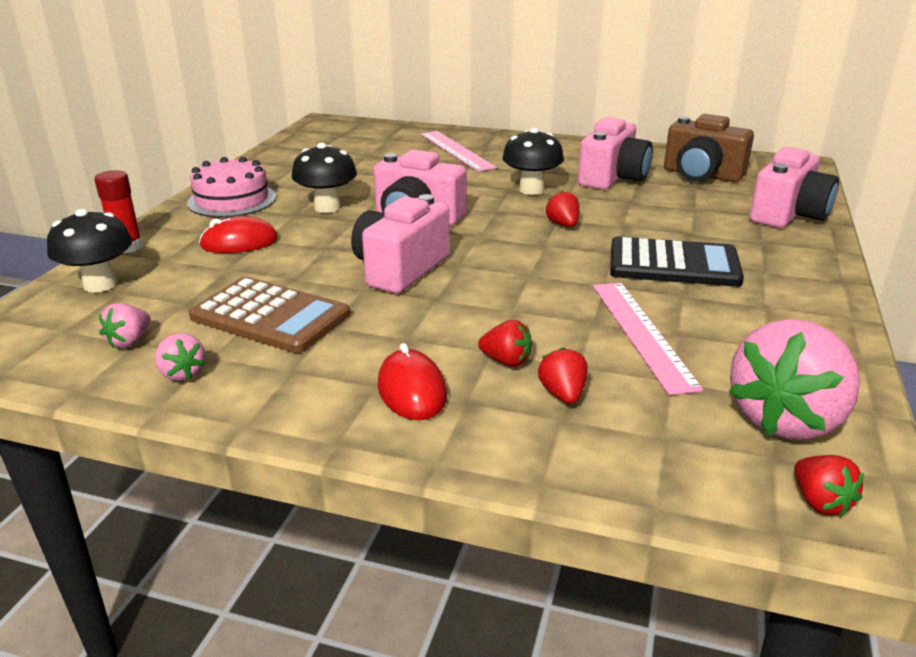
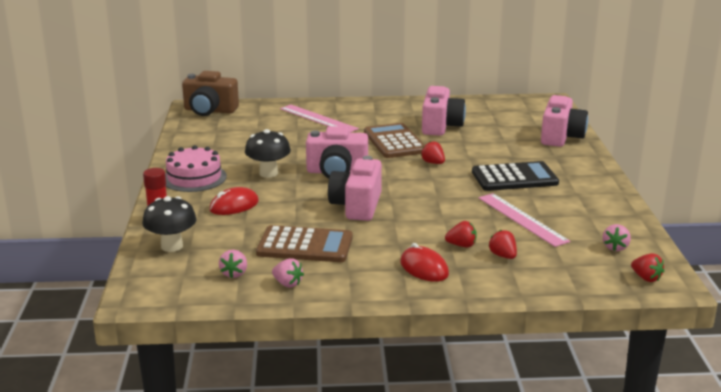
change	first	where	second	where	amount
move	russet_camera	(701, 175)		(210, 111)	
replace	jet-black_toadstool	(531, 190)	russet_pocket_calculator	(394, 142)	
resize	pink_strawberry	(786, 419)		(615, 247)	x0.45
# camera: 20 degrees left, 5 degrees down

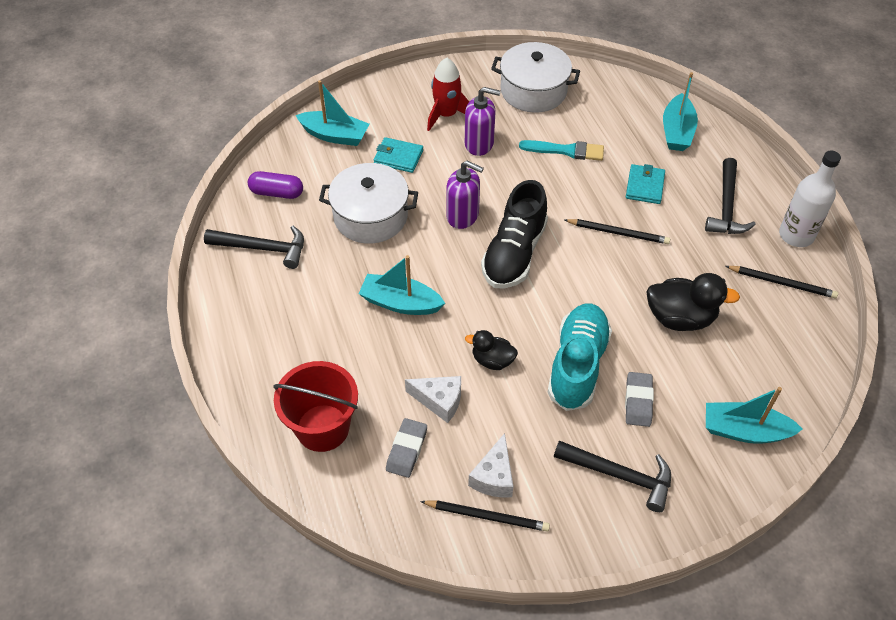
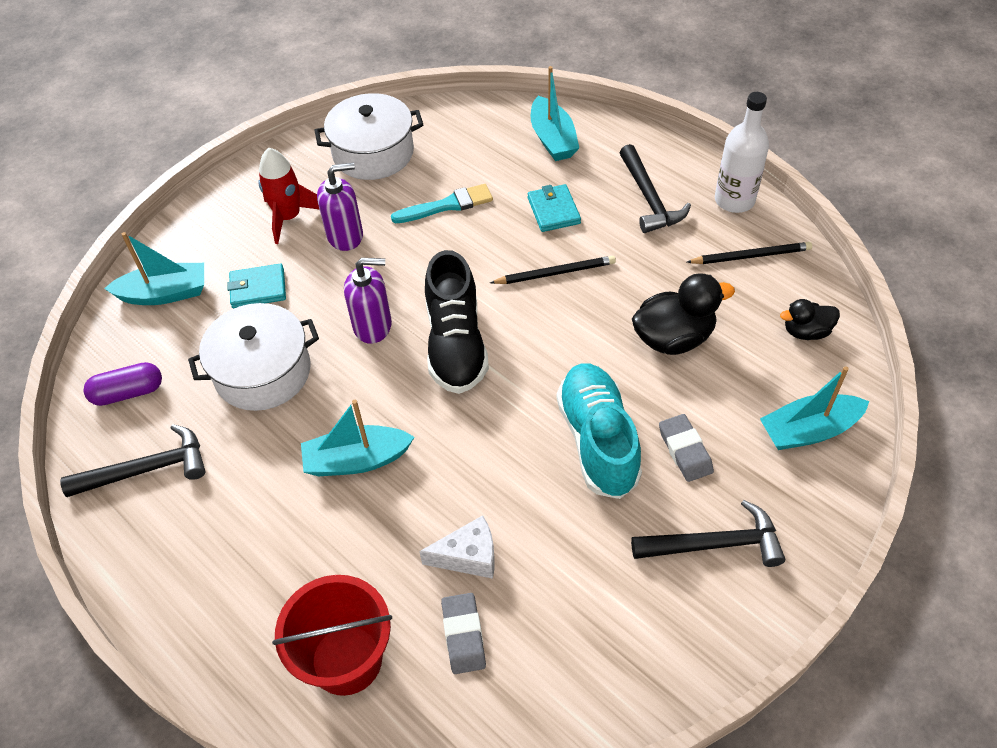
change	first	where	second	where	amount
move	jet-black_duck	(492, 360)		(806, 332)	
delete	jet-black_pencil	(486, 516)			
delete	pure_white_cheese_wedge	(494, 477)			
# camera: 25 degrees left, 0 degrees up

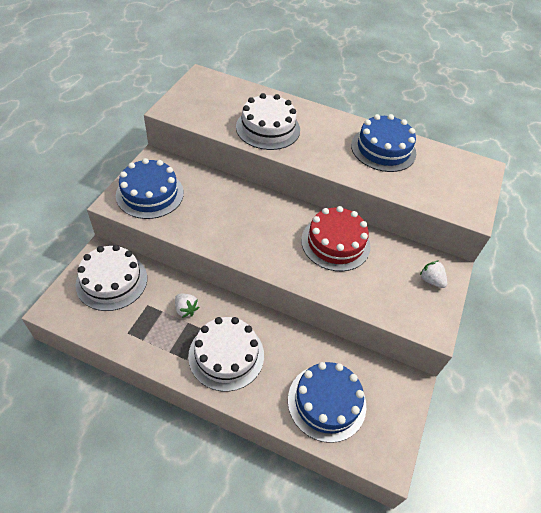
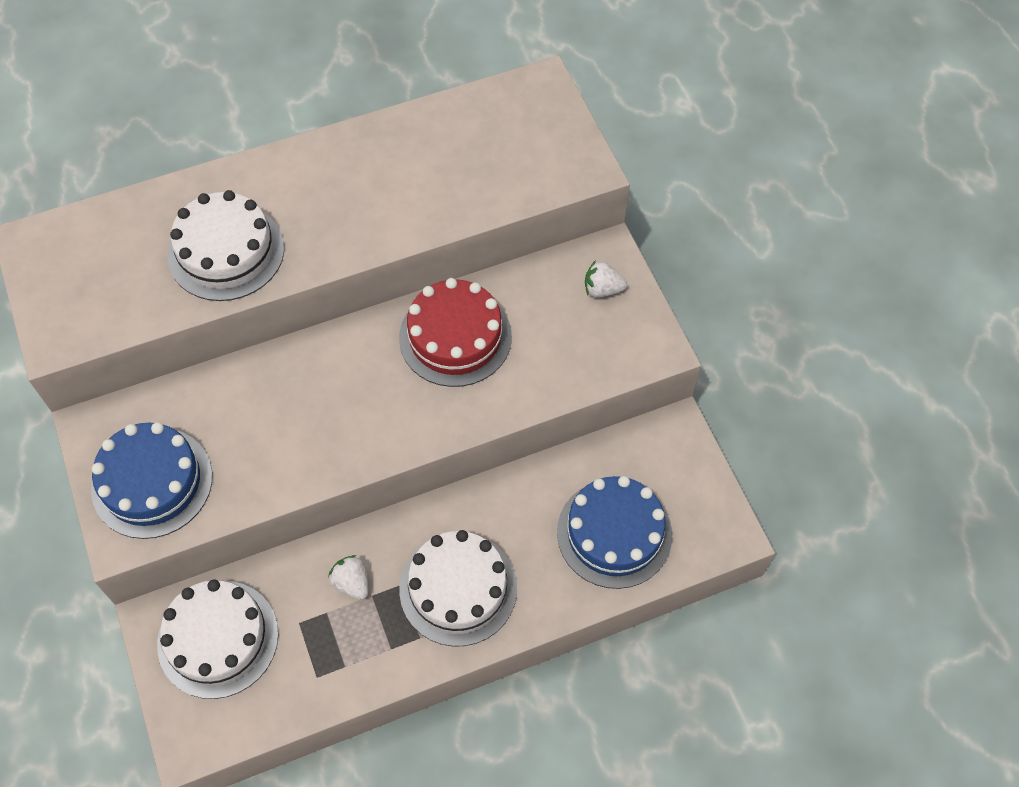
change	first	where	second	where	amount
rotate	pure_white_strawberry	(186, 309)		(352, 583)	135 degrees counterclockwise
delete	blue_layer_cake	(383, 149)			
# camera: 40 degrees left, 10 degrees up

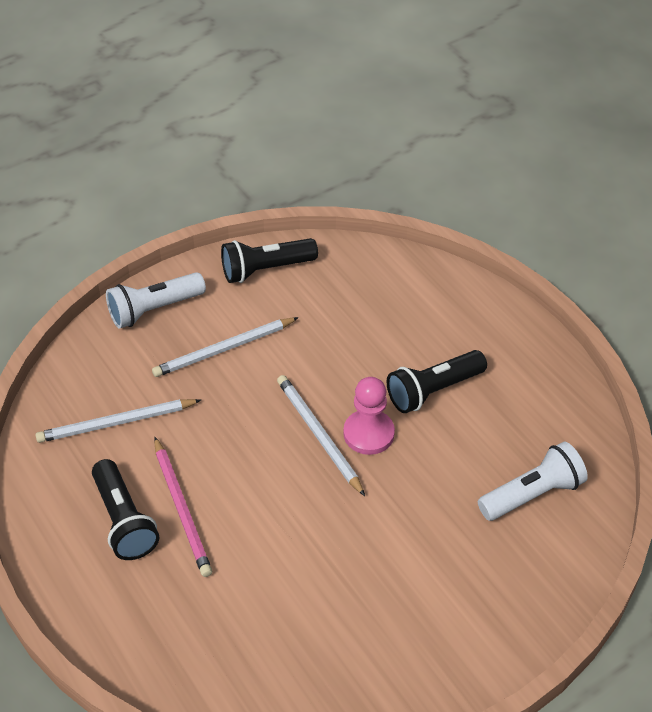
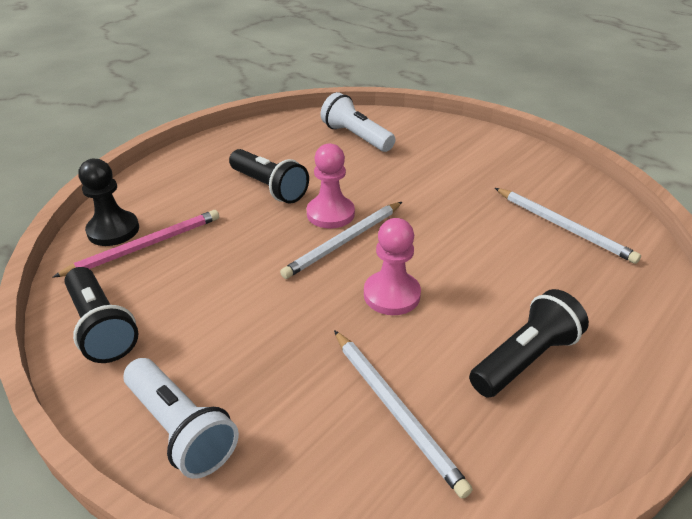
change	first	where	second	where	amount
move	pink_pencil	(182, 509)		(145, 246)	
insert			jet-black_pawn	(113, 230)	
insert			pink_pawn	(391, 295)	
move	pure_white_pencil	(224, 349)		(563, 227)	
# camera: 105 degrees left, 10 degrees down

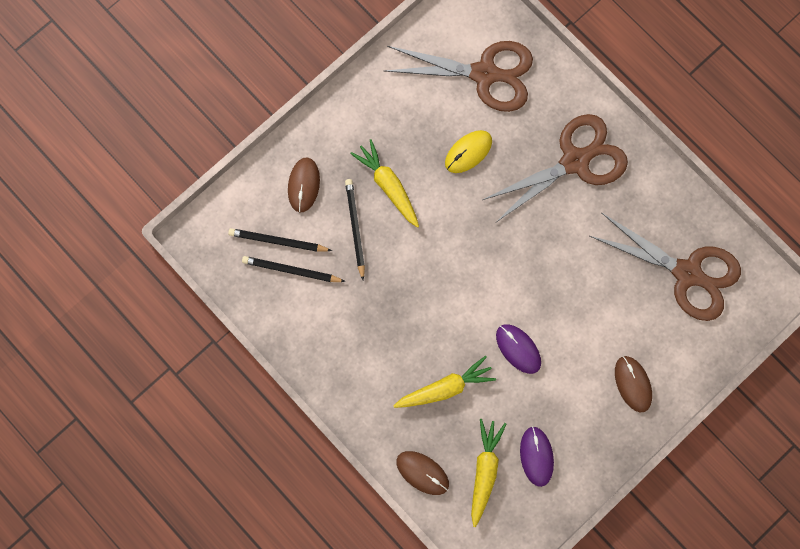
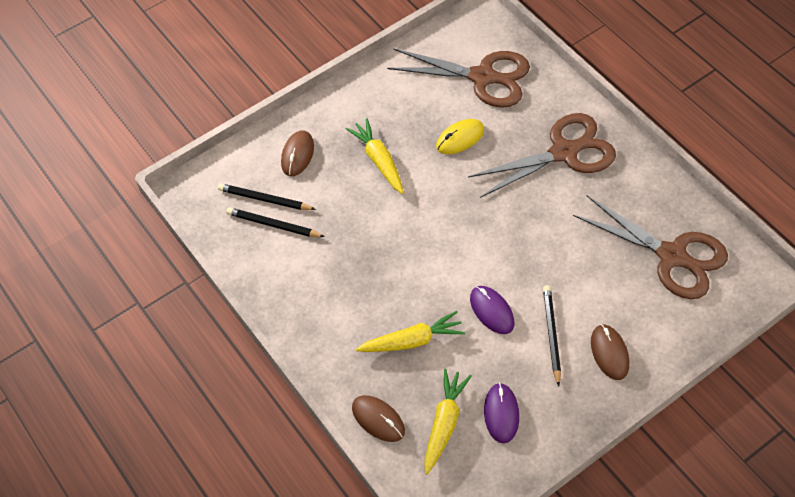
change	first	where	second	where	amount
move	jet-black_pencil	(355, 228)		(551, 334)	
# camera: 10 degrees right, 20 degrees down

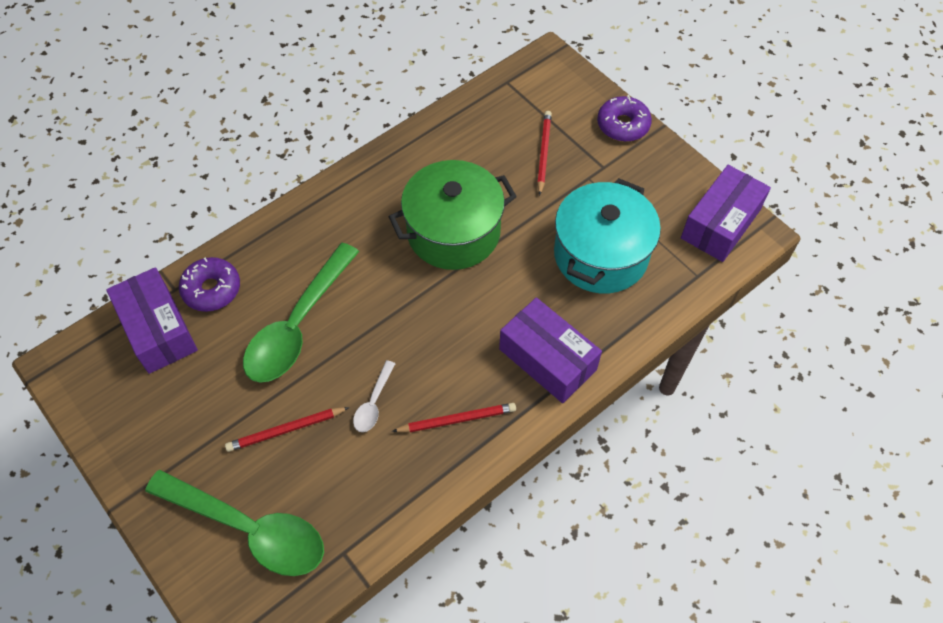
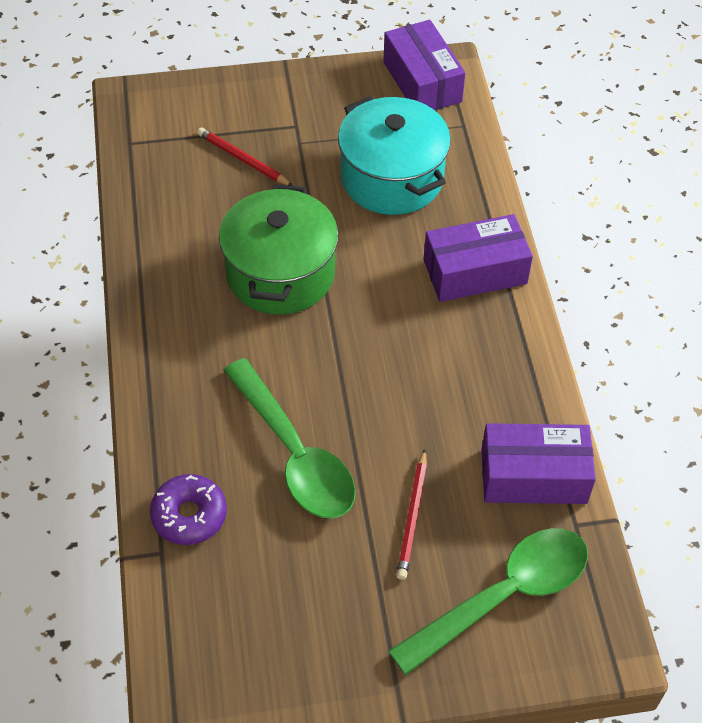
change	first	where	second	where	amount
move	violet_package	(158, 330)		(533, 476)	
delete	pure_white_spoon	(373, 403)			
delete	red_pencil	(457, 420)			
delete	violet_doughnut	(623, 125)			
# camera: 60 degrees left, 5 degrees down

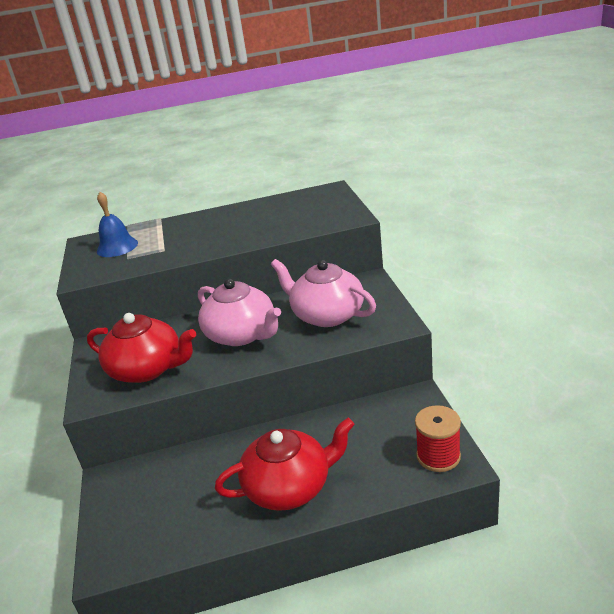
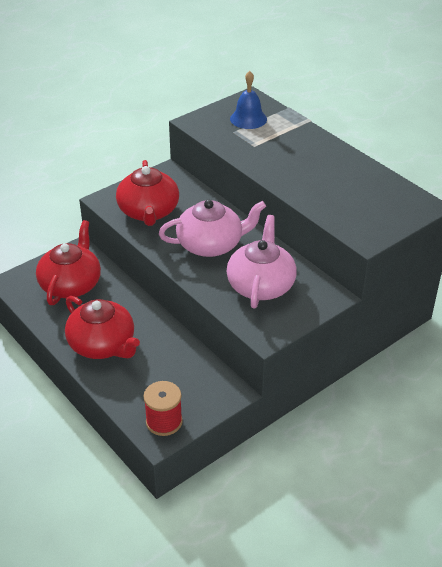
change	first	where	second	where	amount
insert			red_tea_pot	(71, 284)	
rotate	pink_tea_pot	(242, 334)		(211, 244)	120 degrees counterclockwise
# camera: 60 degrees right, 10 degrees up

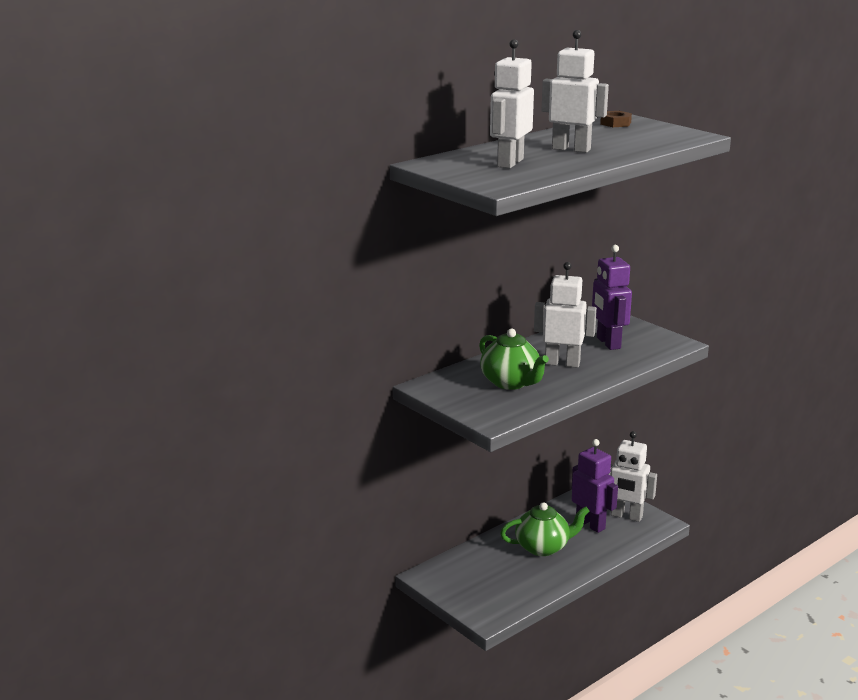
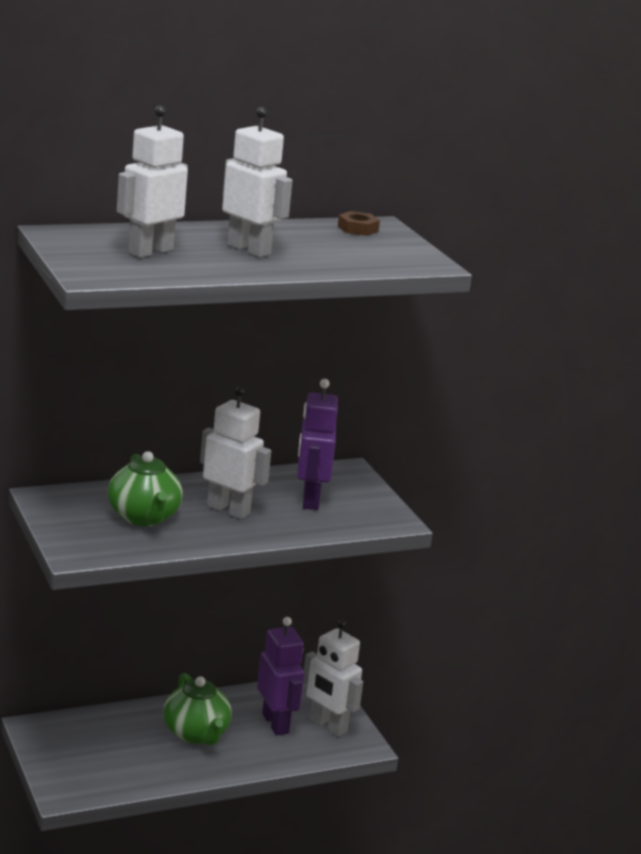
change	first	where	second	where	amount
rotate	green_tea_pot	(543, 547)		(196, 734)	60 degrees clockwise
# camera: 15 degrees right, 0 degrees up

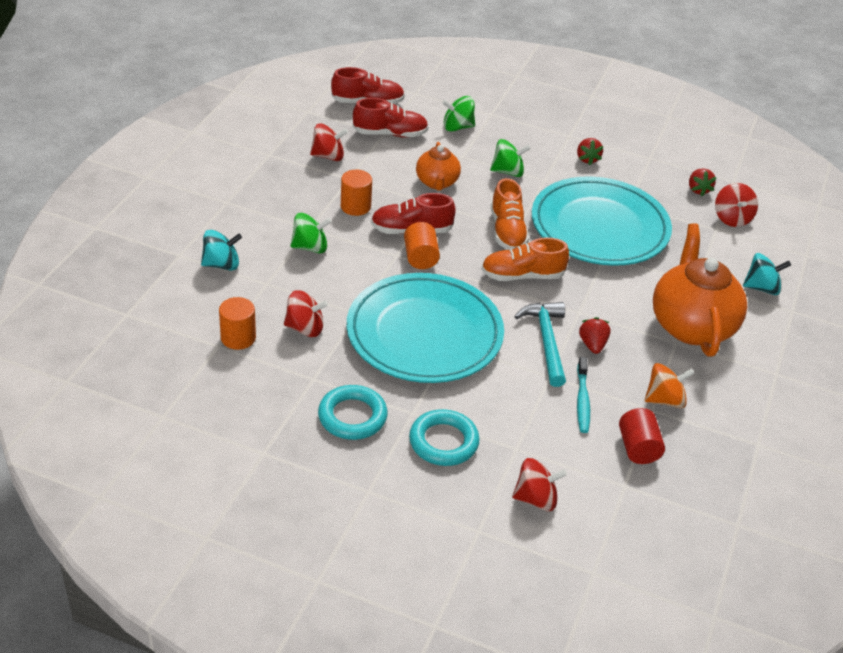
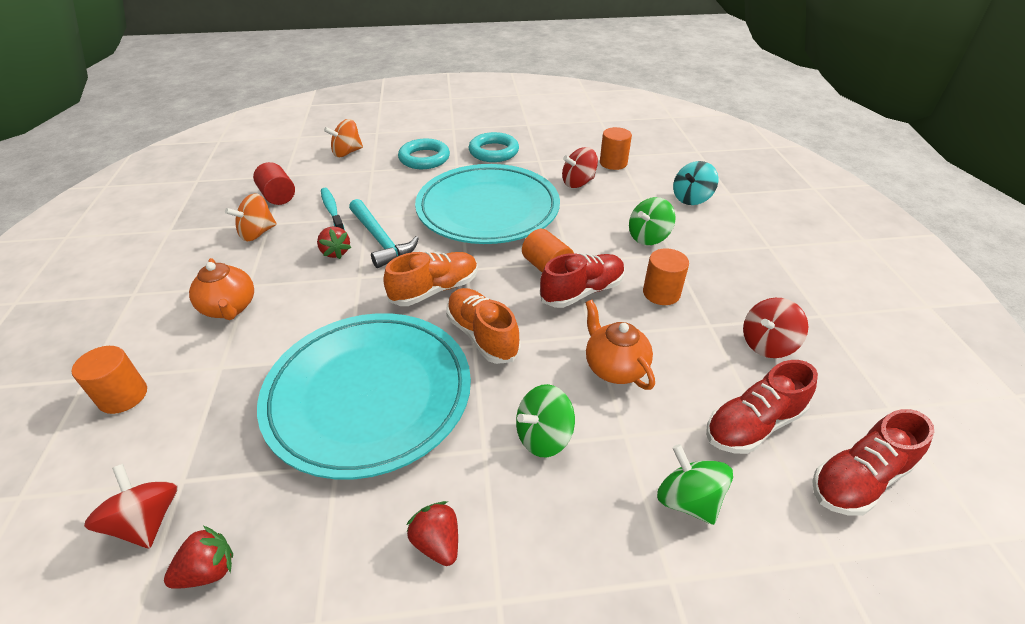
change	first	where	second	where	amount
replace	turquoise_toy_top	(761, 288)	orange-coloured_cylinder	(123, 396)	
rotate	red_strawberry	(698, 190)		(208, 571)	90 degrees clockwise
resize	orange-coloured_tea_pot	(691, 325)		(229, 308)	x0.55
recolor	red_toy_top	(536, 499)	orange-coloured_toy_top	(347, 152)	
rotate	green_toy_top	(457, 127)		(688, 500)	90 degrees counterclockwise
# camera: 155 degrees right, 0 degrees up

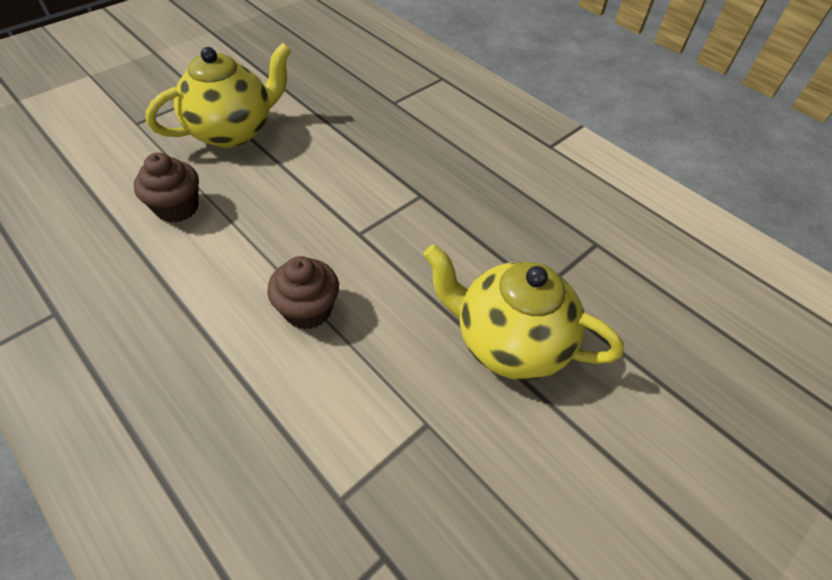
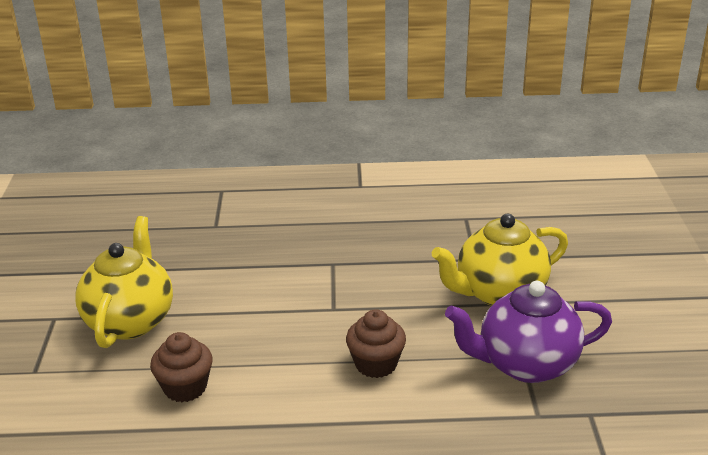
change	first	where	second	where	amount
insert			violet_tea_pot	(525, 364)	
# camera: 45 degrees left, 20 degrees down

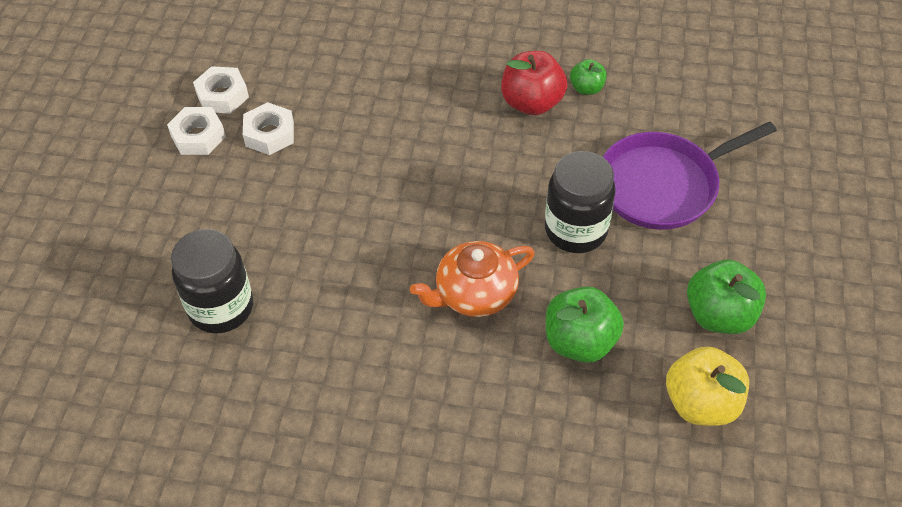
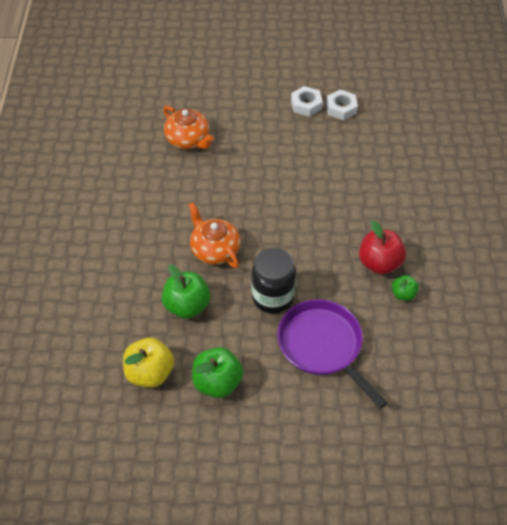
change	first	where	second	where	amount
replace	jet-black_preserve_jar	(221, 308)	orange-coloured_tea_pot	(188, 139)	
delete	pure_white_hex_nut	(269, 134)			
# camera: 80 degrees right, 0 degrees up

